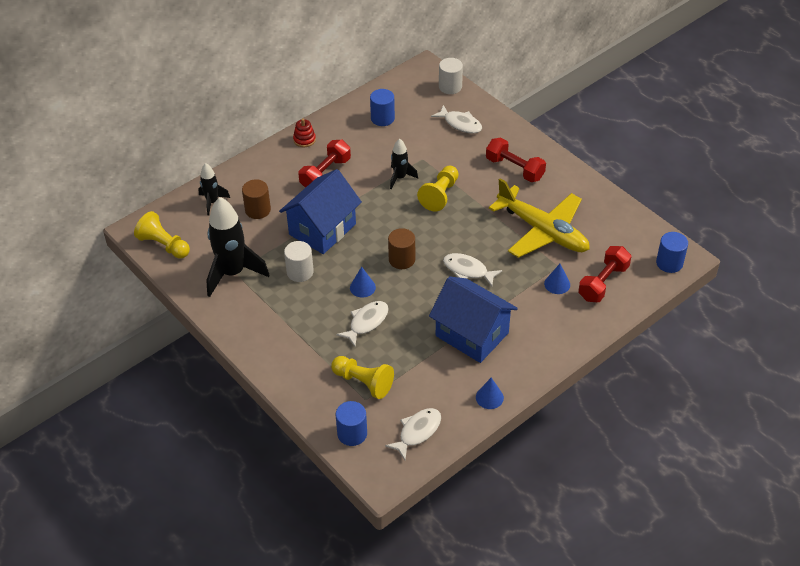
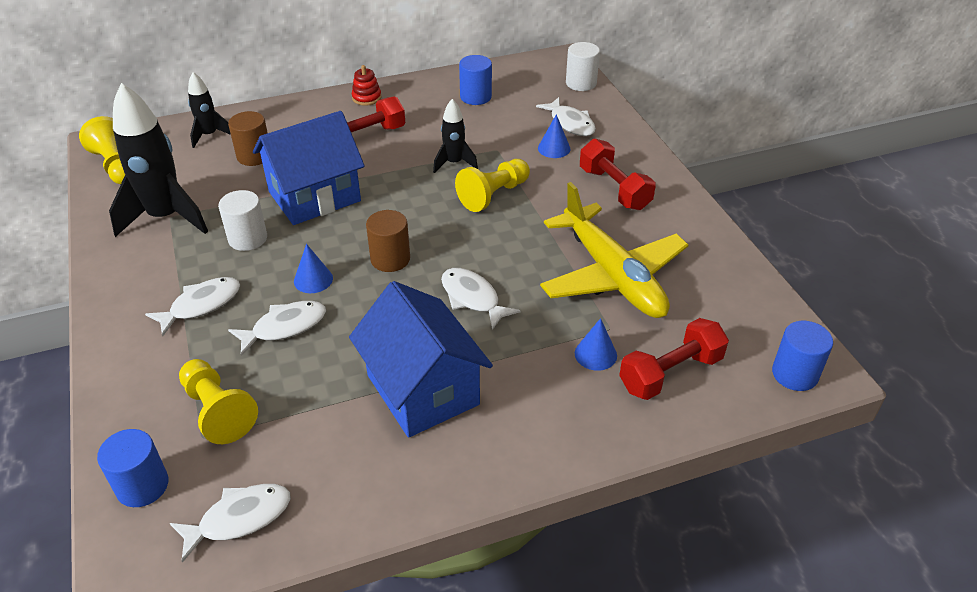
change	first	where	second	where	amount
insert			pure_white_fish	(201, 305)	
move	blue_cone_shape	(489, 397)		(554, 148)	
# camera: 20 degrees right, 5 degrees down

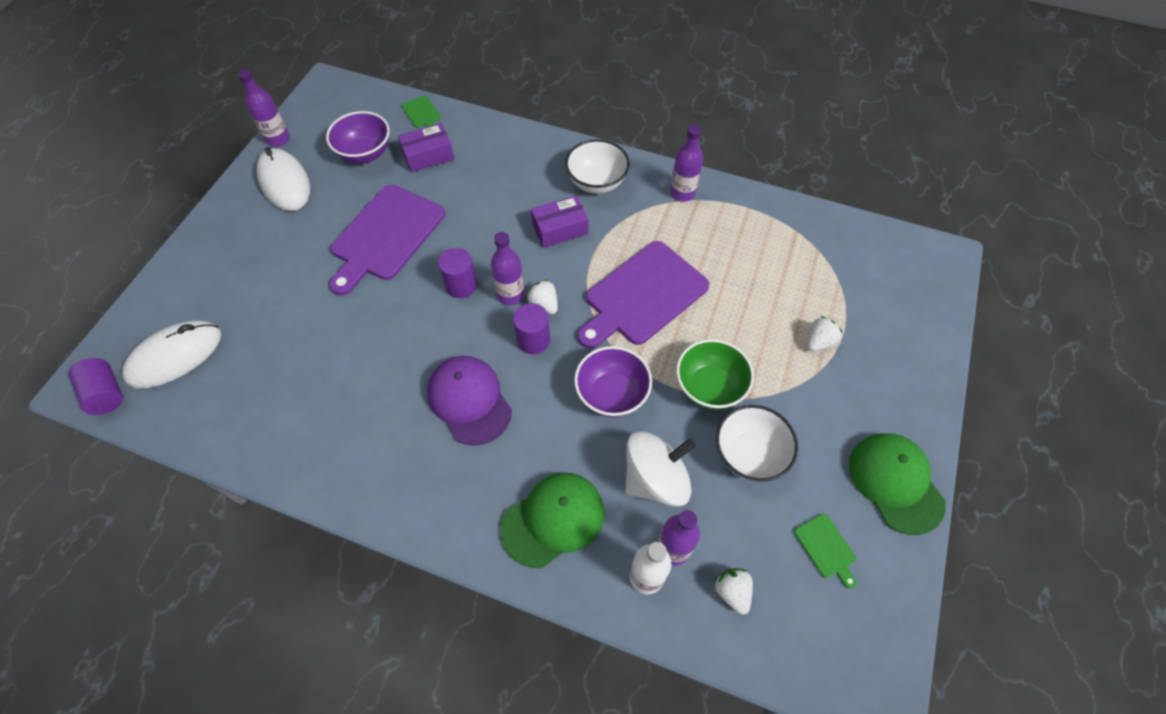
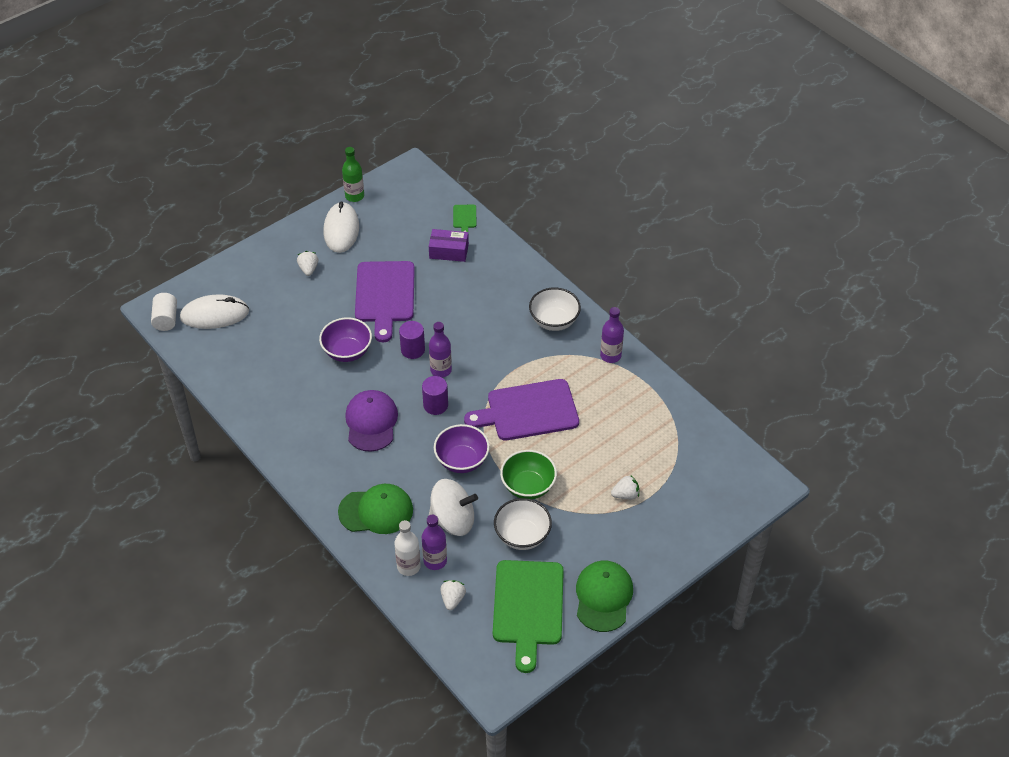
change	first	where	second	where	amount
recolor	violet_cylinder	(106, 393)	pure_white_cylinder	(166, 319)	
move	pure_white_strawberry	(544, 304)		(308, 269)	
move	violet_serving_bowl	(365, 153)		(347, 352)	
recolor	violet_bottle	(278, 139)	green_bottle	(354, 196)	
rotate	violet_chopping_board	(385, 236)		(384, 295)	60 degrees counterclockwise
resize	green_chopping_board	(826, 548)		(528, 607)	x2.38
delete	violet_package	(560, 229)			
# camera: 30 degrees right, 10 degrees down

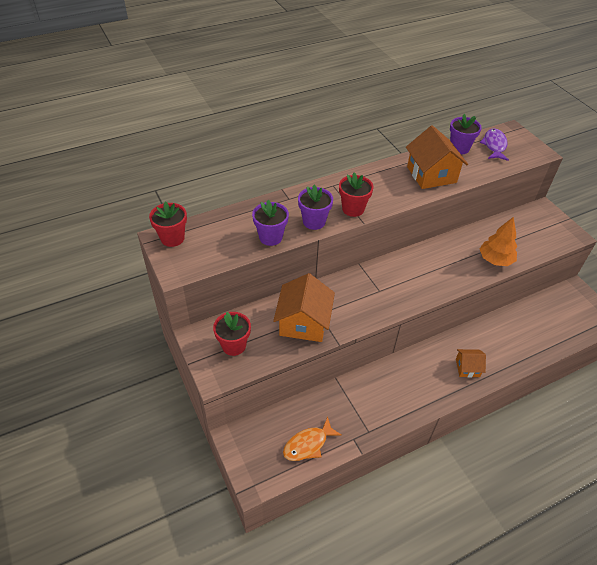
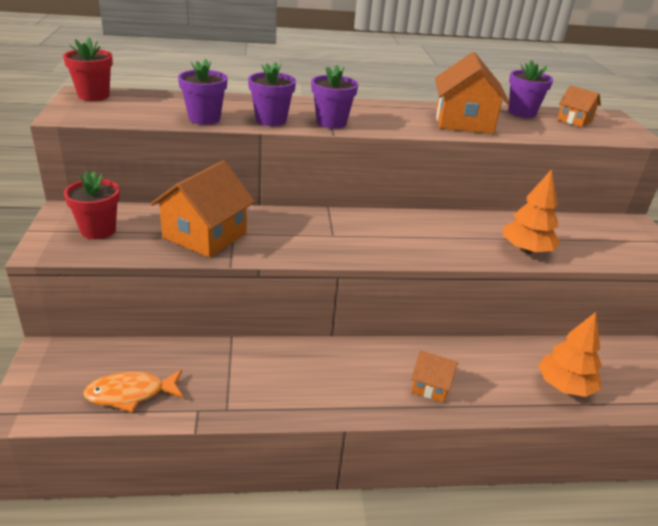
change	first	where	second	where	amount
recolor	red_plant_pot	(353, 209)	violet_plant_pot	(331, 122)	
insert			orange-coloured_tree	(564, 386)	
replace	violet_fish	(494, 145)	orange-coloured_house	(574, 120)	
# camera: 20 degrees right, 15 degrees down

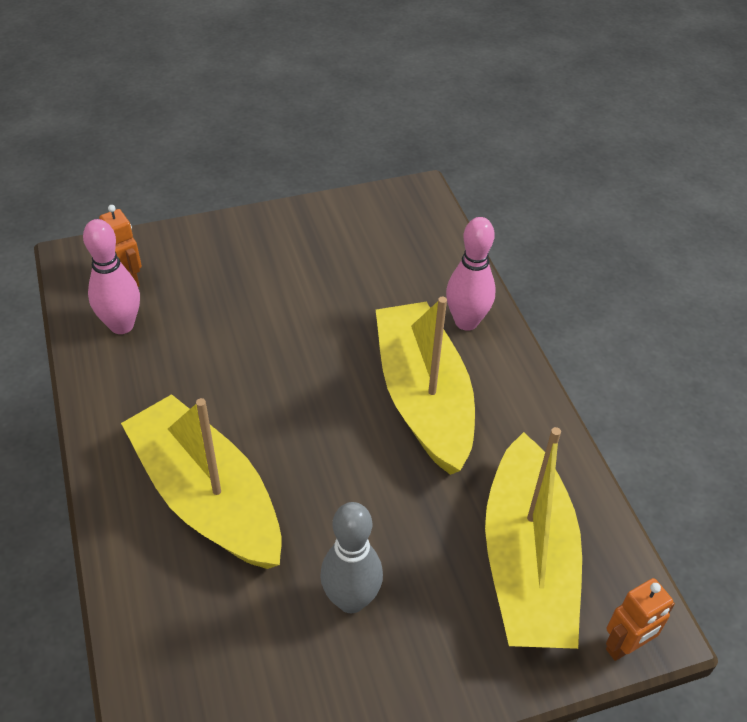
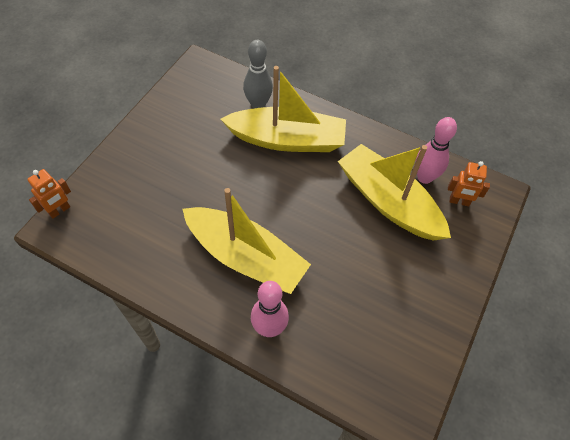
change	first	where	second	where	amount
rotate	orange-coloured_robot	(625, 646)		(59, 210)	150 degrees counterclockwise
move	grey_bowling_pin	(351, 600)		(258, 104)	
move	yellow_boat	(527, 562)		(388, 202)	
# camera: 135 degrees right, 10 degrees up

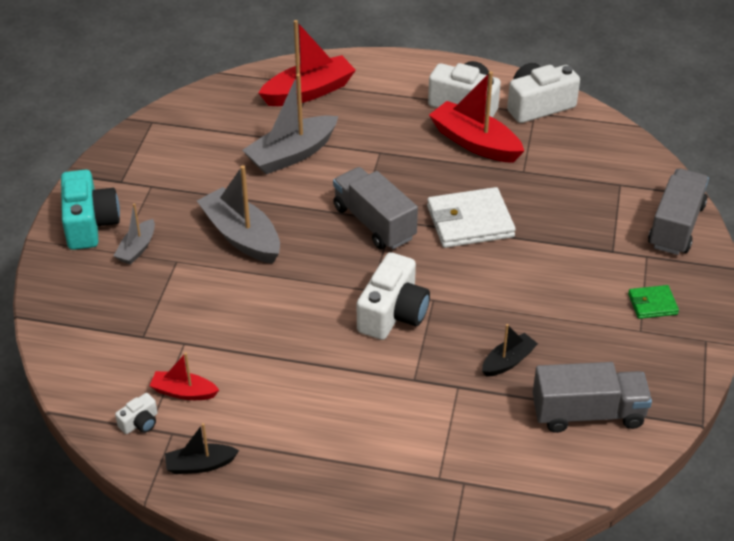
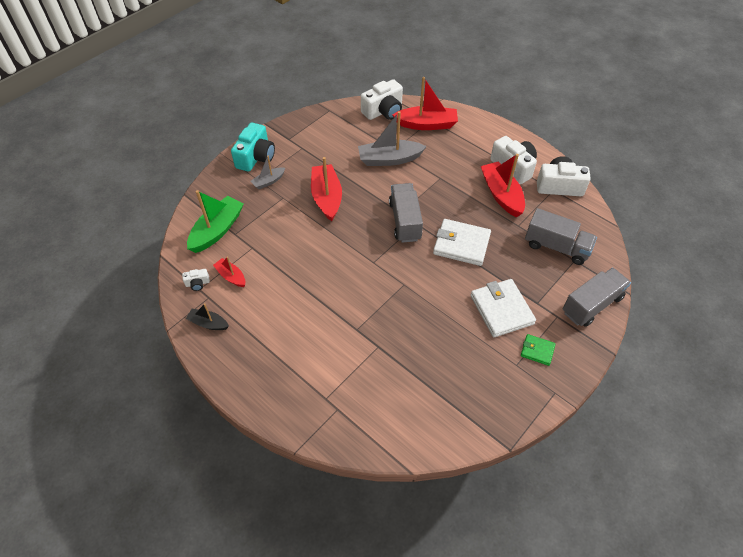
change	first	where	second	where	amount
insert			green_boat	(217, 230)	
recolor	grey_boat	(241, 236)	red_boat	(327, 197)	
move	pure_white_camera	(393, 313)		(383, 111)	
insert			pure_white_billfold	(501, 309)	
move	grey_toy_truck	(588, 413)		(556, 247)	
delete	jet-black_boat	(508, 361)			
# camera: 30 degrees right, 10 degrees up

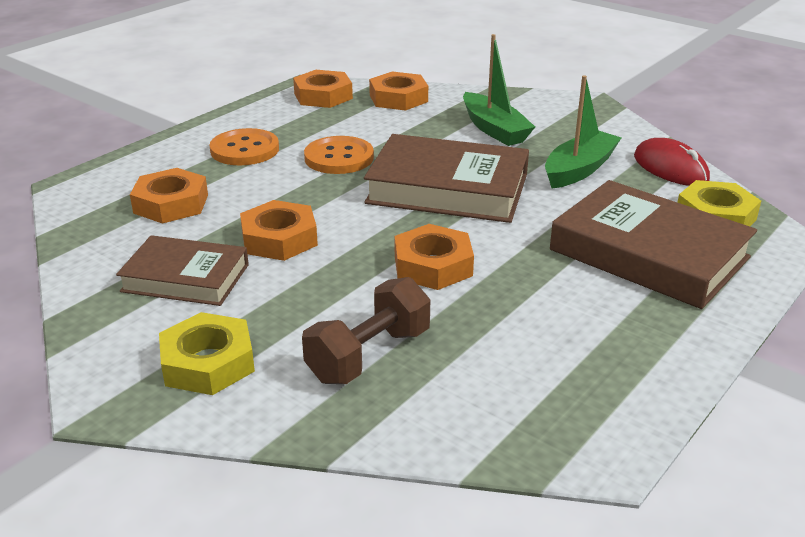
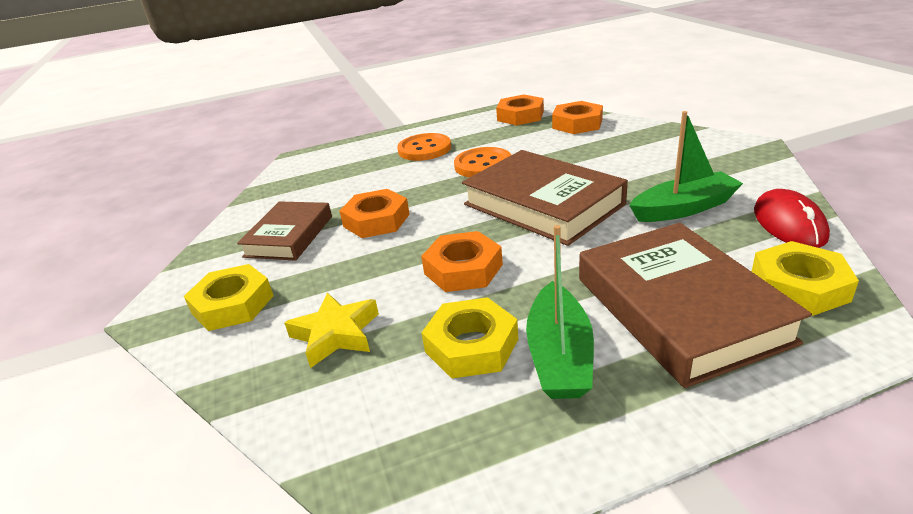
change	first	where	second	where	amount
rotate	russet_book	(185, 278)		(289, 236)	60 degrees clockwise
replace	russet_dumbbell	(369, 355)	yellow_star_shape	(336, 334)	
insert			yellow_hex_nut	(471, 345)	
move	green_boat	(494, 129)		(559, 355)	
delete	orange-coloured_hex_nut	(171, 204)			
# camera: 35 degrees right, 0 degrees up

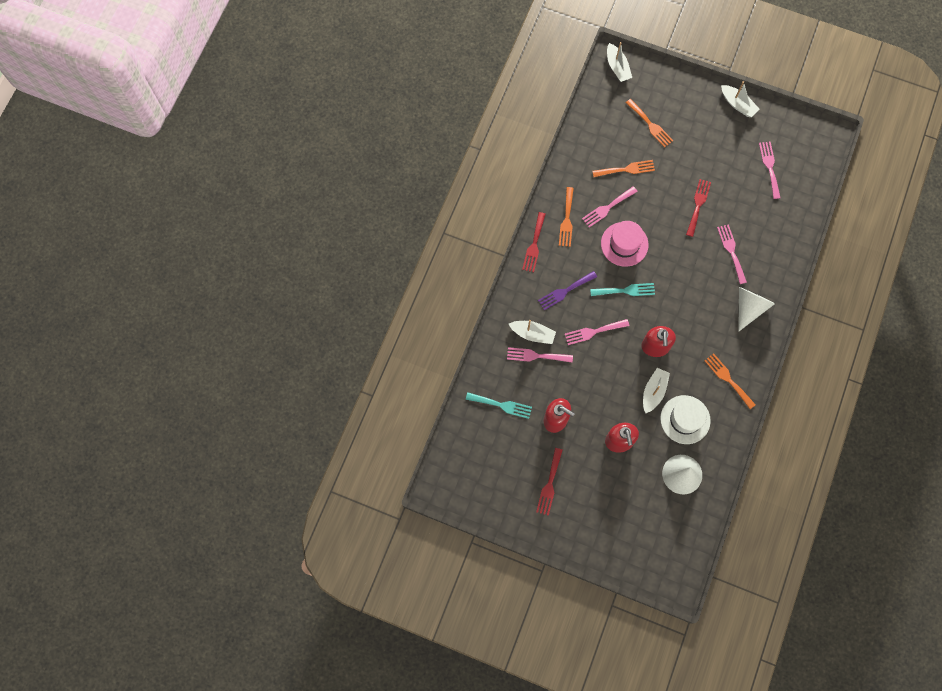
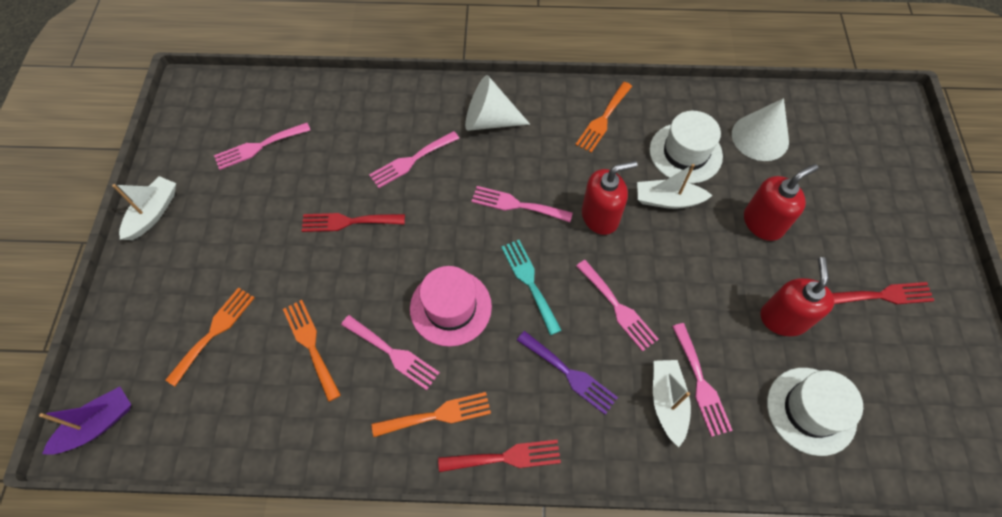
change	first	where	second	where	amount
recolor	pure_white_boat	(617, 67)	violet_boat	(97, 425)	
insert			pink_table_fork	(516, 205)	
replace	turquoise_table_fork	(502, 405)	pure_white_tall_hat	(811, 410)	
# camera: 110 degrees left, 10 degrees down

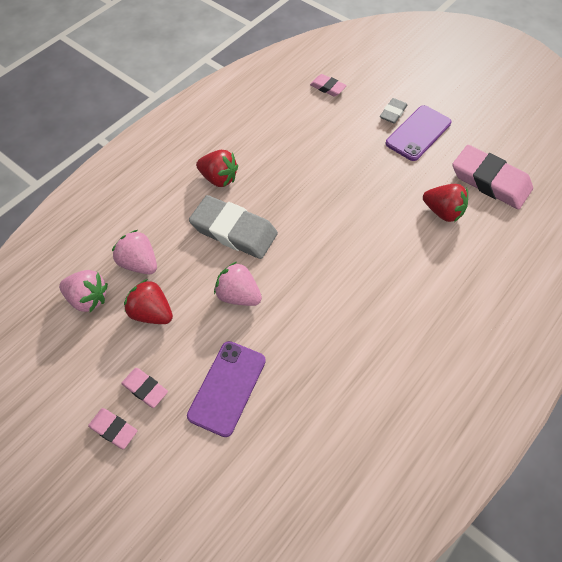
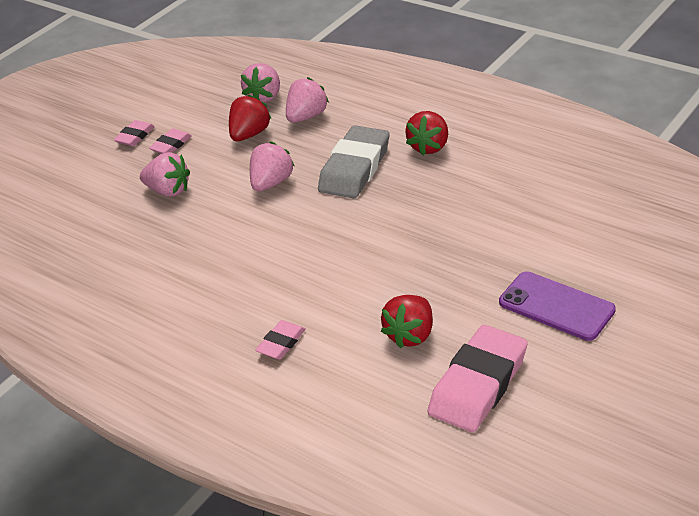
change	first	where	second	where	amount
replace	violet_mobile_phone	(227, 387)	pink_strawberry	(168, 191)	
move	pink_eraser	(327, 87)		(281, 343)	
delete	grey_eraser	(393, 113)			
# camera: 90 degrees right, 20 degrees down

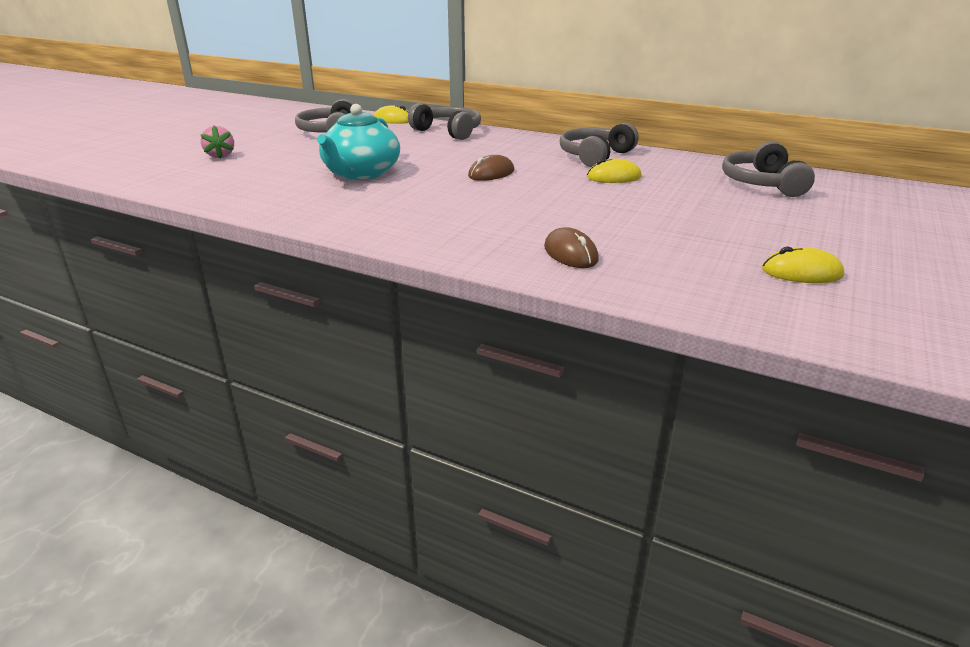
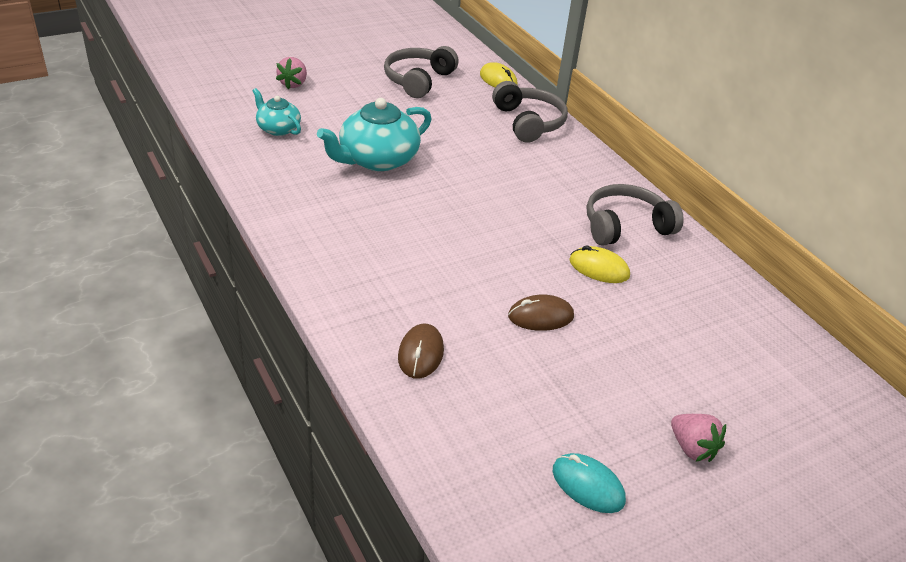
change	first	where	second	where	amount
insert			turquoise_tea_pot	(278, 128)	
move	russet_mouse	(491, 173)		(540, 316)	
recolor	yellow_mouse	(801, 272)	turquoise_mouse	(588, 485)	
insert			pink_strawberry	(692, 448)	
delete	grey_headphones	(762, 183)			
# camera: 30 degrees right, 10 degrees up

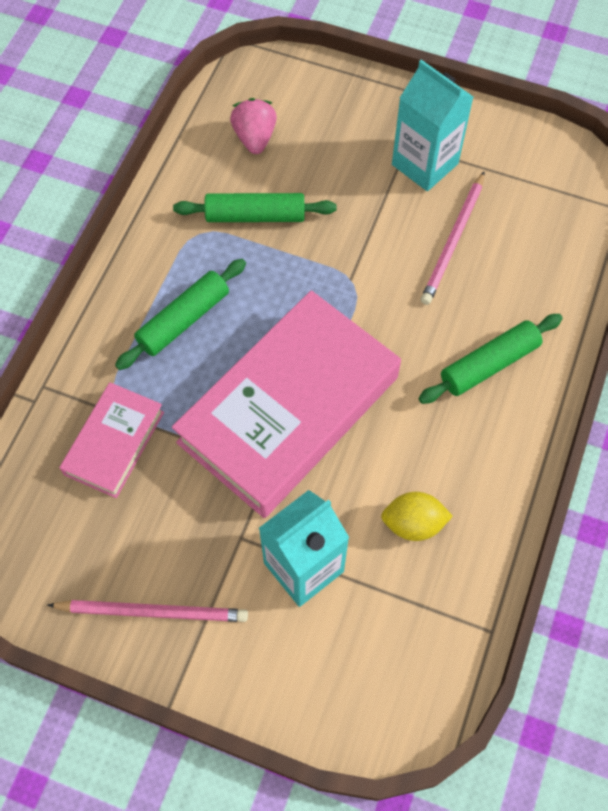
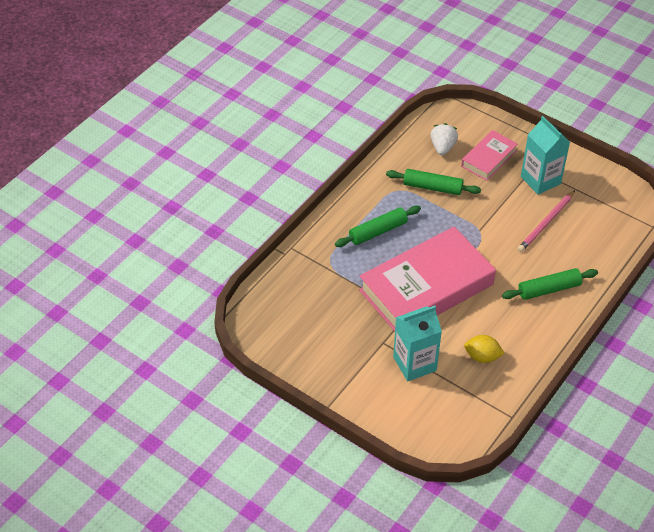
change	first	where	second	where	amount
recolor	pink_strawberry	(254, 138)	pure_white_strawberry	(442, 147)	
move	pink_book	(114, 443)		(488, 158)	
delete	pink_pencil	(153, 612)			
# camera: 15 degrees right, 15 degrees down

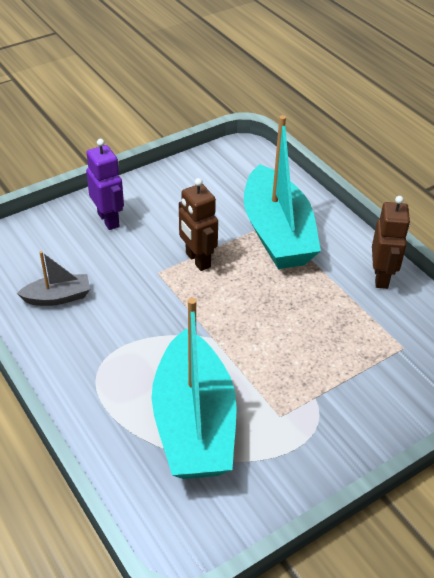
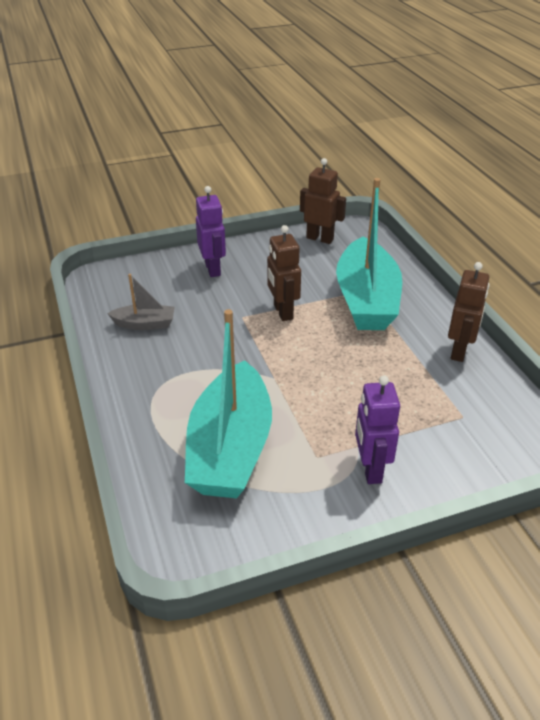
change	first	where	second	where	amount
insert			russet_robot	(320, 238)	
insert			violet_robot	(370, 469)	
# camera: 15 degrees right, 5 degrees down

